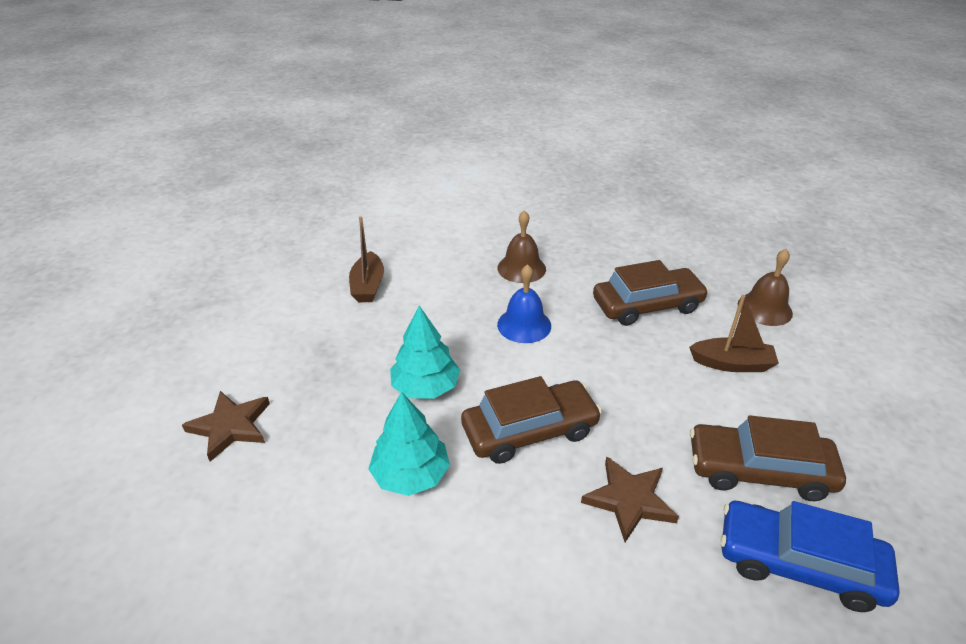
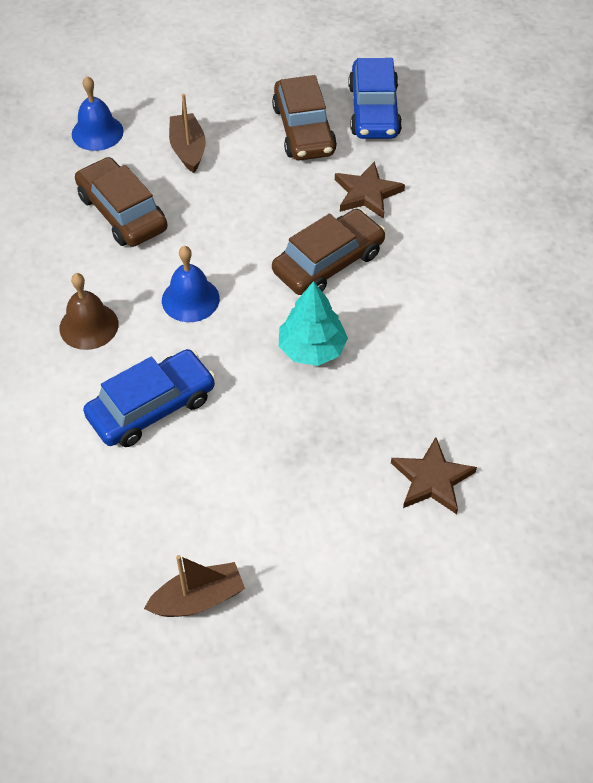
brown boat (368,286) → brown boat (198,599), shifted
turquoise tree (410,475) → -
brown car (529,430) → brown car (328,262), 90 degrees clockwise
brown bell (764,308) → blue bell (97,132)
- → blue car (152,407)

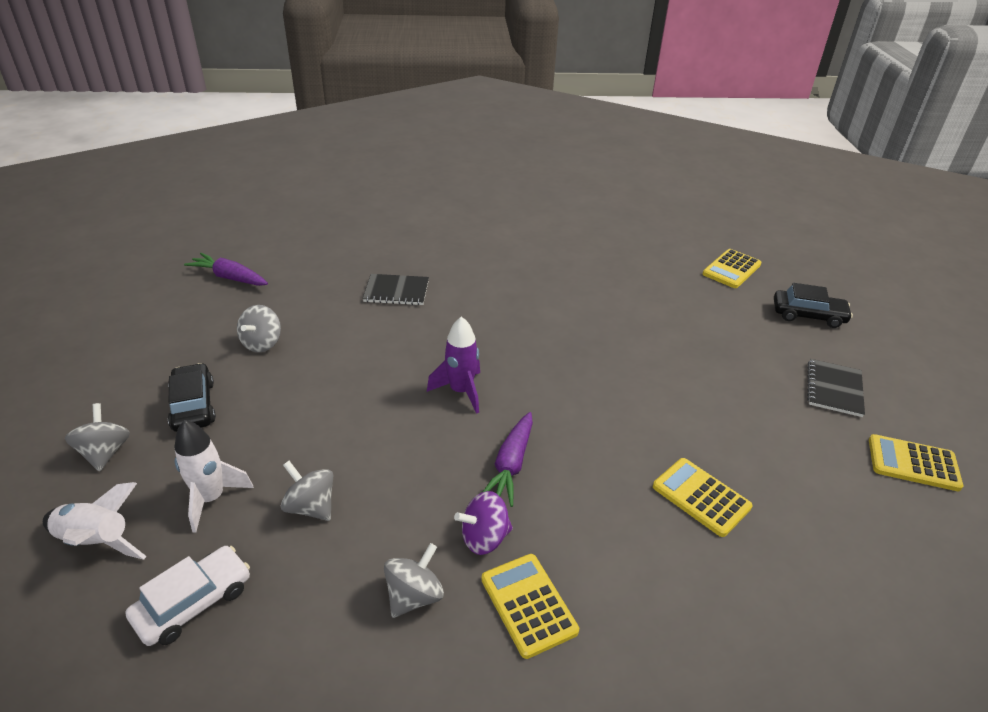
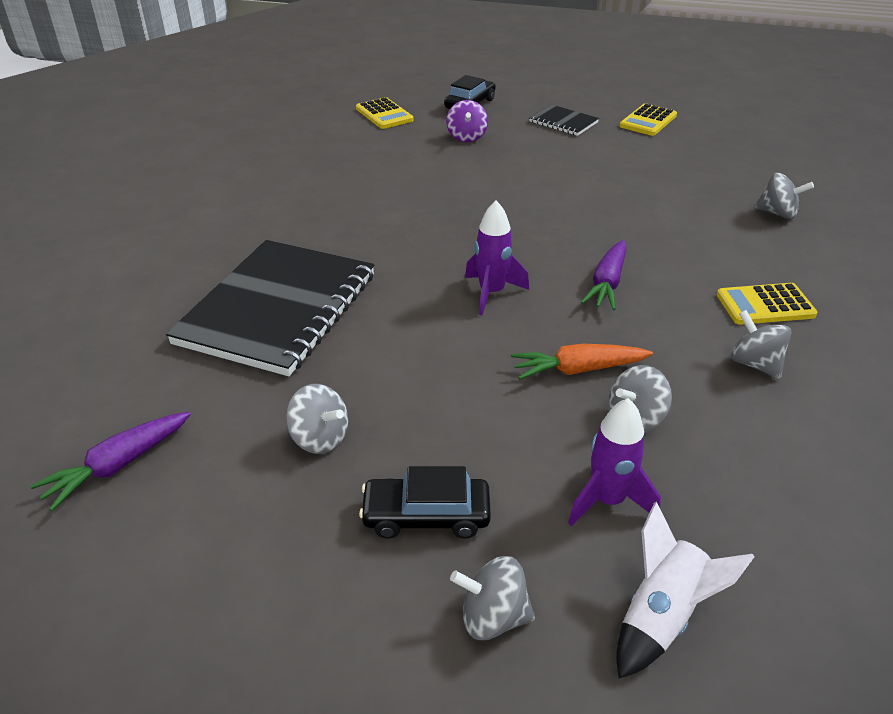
white car (194,602) → -
white rocket (211,498) → purple rocket (608,500)
black notebook (396,291) → black notebook (278,309), x2.22
purple spinning top (484,538) → purple spinning top (466,137), shifted
purple carrot (510,465) → purple carrot (607,283), 75 degrees clockwise
yellow calculator (701,497) → -
- → orange carrot (578,370)
- → grey spinning top (777,213)

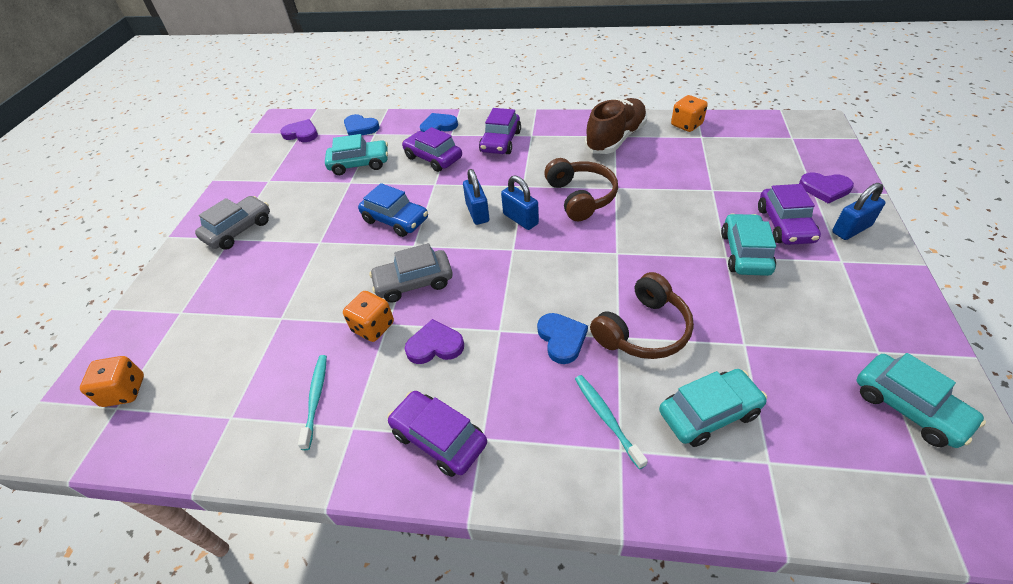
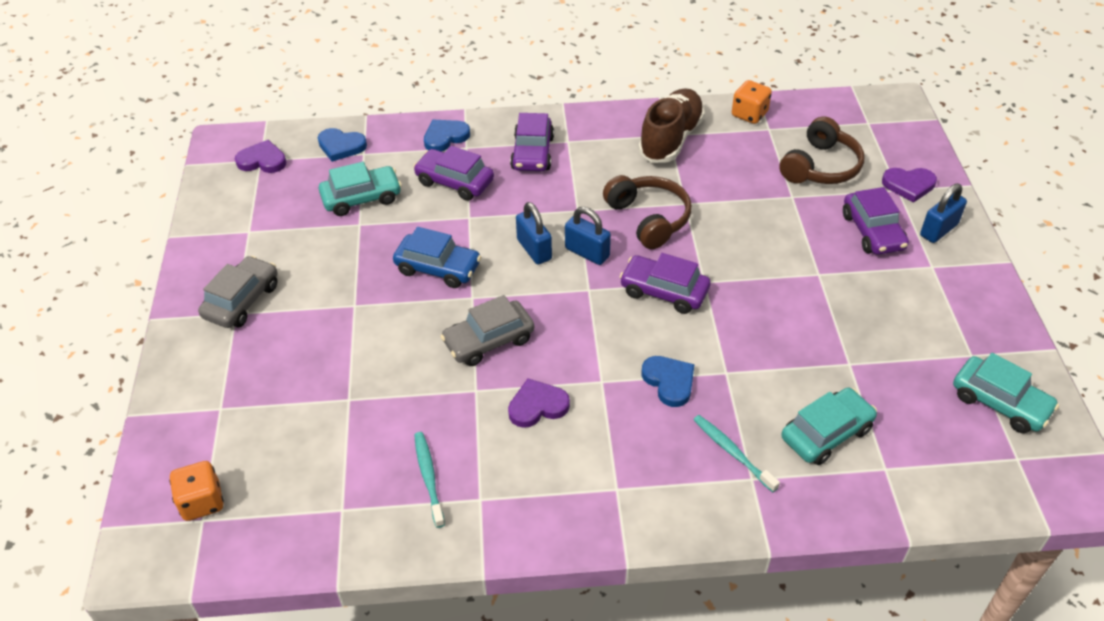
orange dice (373,327) → -
purple car (439,438) → purple car (664,291), shifted
brown headphones (643,330) → brown headphones (820,167), shifted
turquoise car (745,253) → -

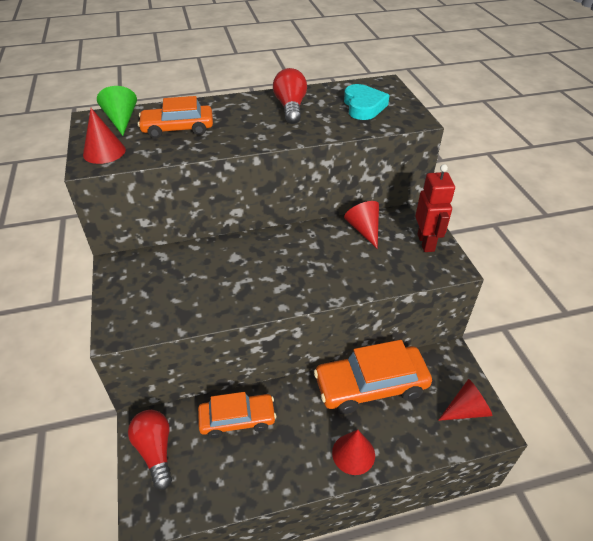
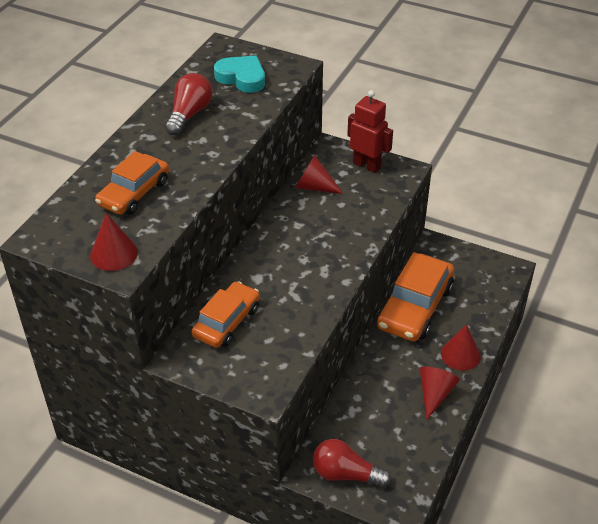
green cone (121,120) → -
orange car (237,419) → orange car (227,322), shifted
red light bulb (290,107) → red light bulb (189,114), 75 degrees clockwise
red cone (466,410) → red cone (435,394), shifted

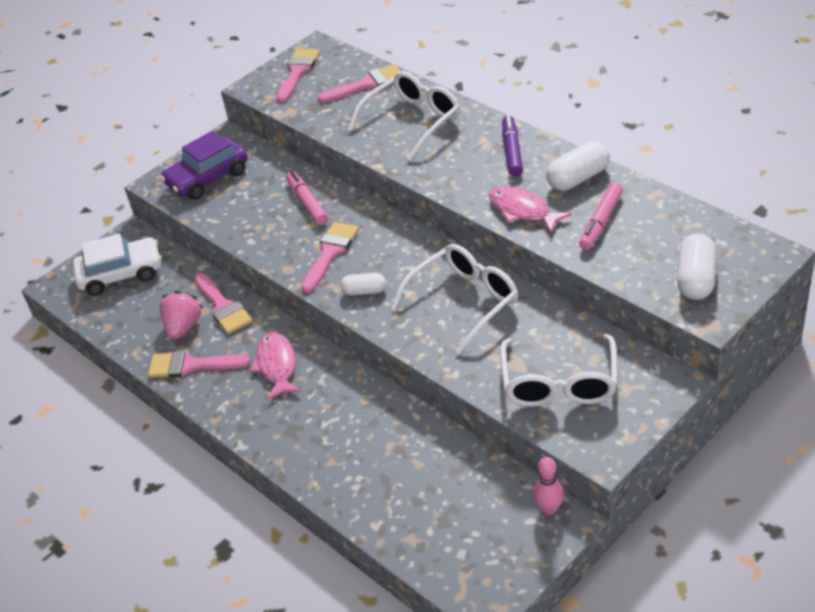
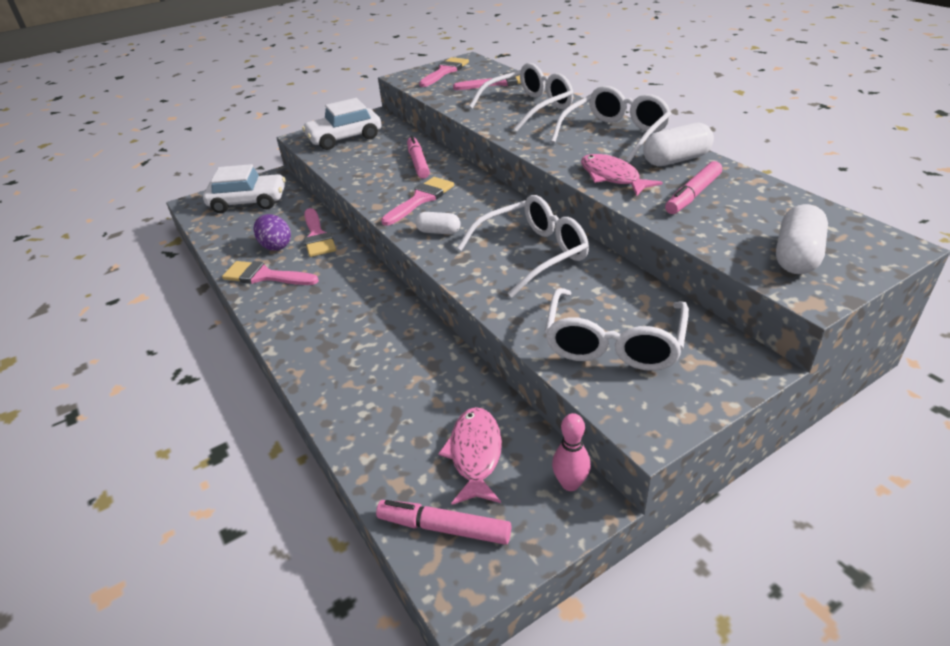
purple car (207,178) → white car (344,138)
pink strawberry (183,327) → purple egg (276,246)
pink fish (277,365) → pink fish (475,454), shifted
purple marker (512,151) → white glasses (614,135)
- → pink marker (444,527)

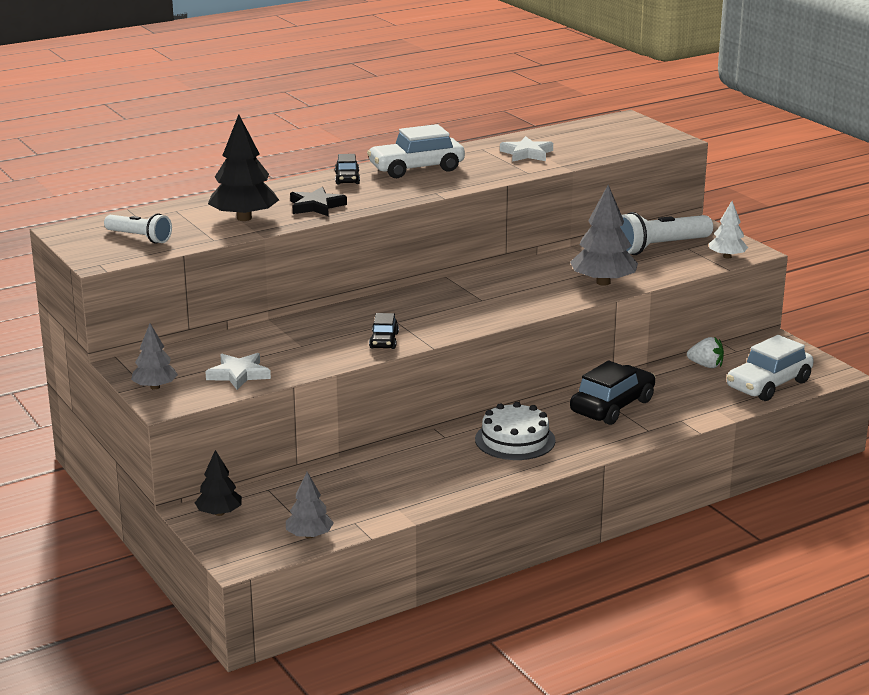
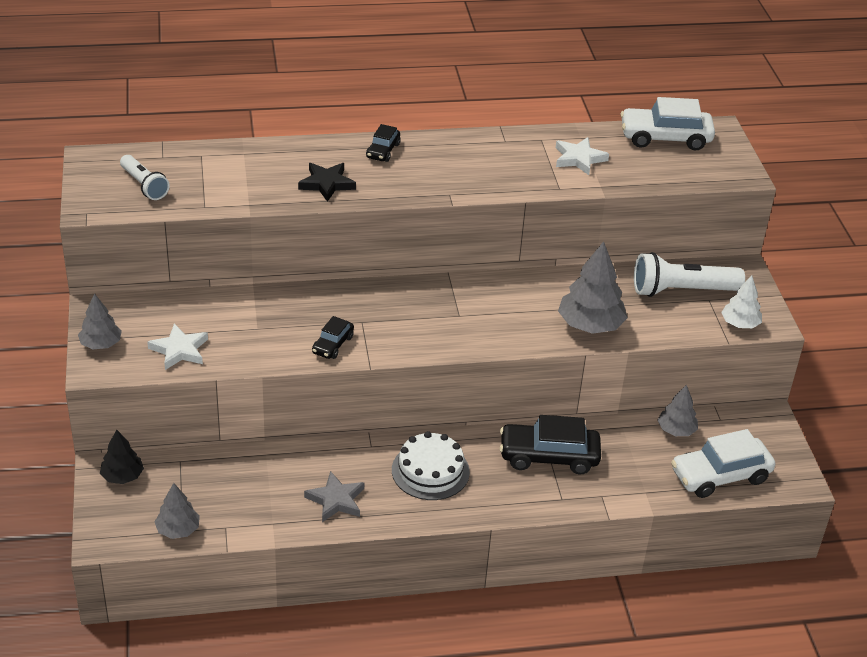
black tree (244,218) → -
white car (416,169) → white car (665,138), shifted
black car (612,406) → black car (548,456), 150 degrees counterclockwise
white strawberry (706,365) → grey tree (676,430)
- → grey star (336,500)

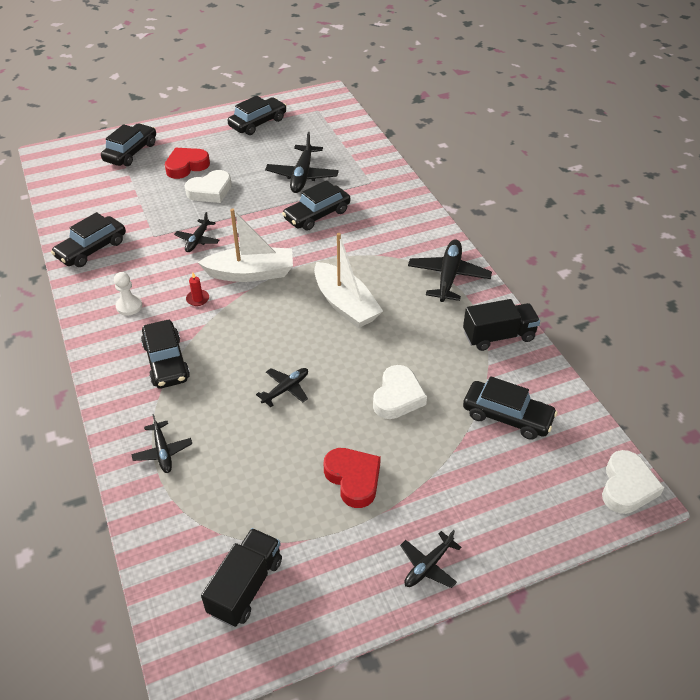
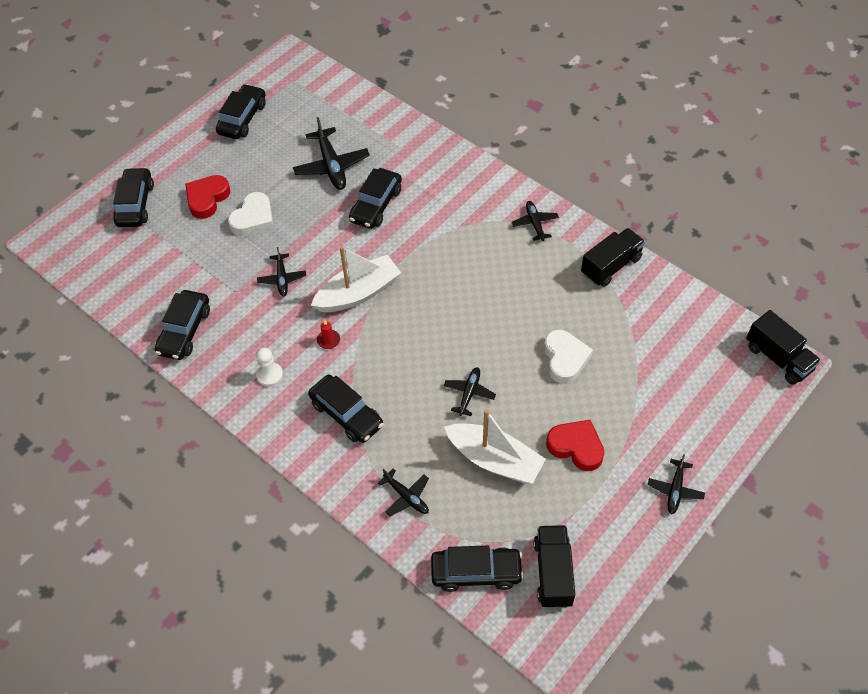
white boat (345,304) → white boat (494,460), shifted
black plane (448,276) → black plane (535,224), x0.59
black car (507,416) → black car (476,572), shifted
white heart (627,486) → black truck (778,358)

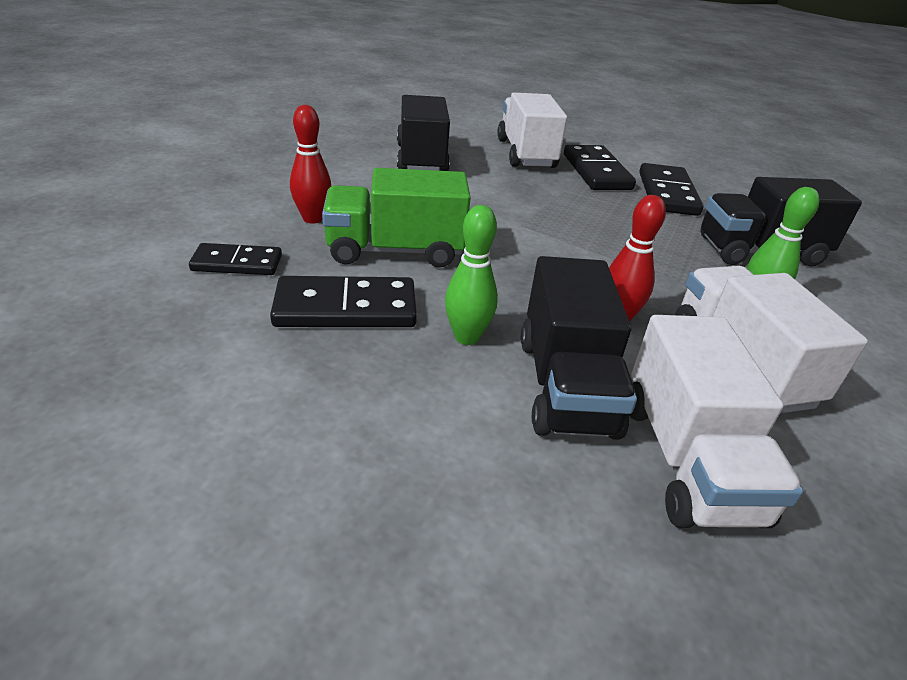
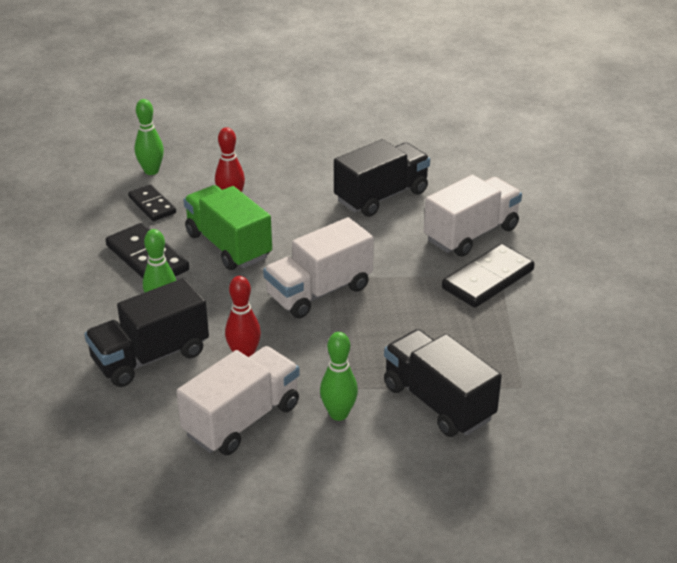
white truck (687,460) → white truck (319,291), shifted
black domino (667,193) → -
- → green bowling pin (151,171)

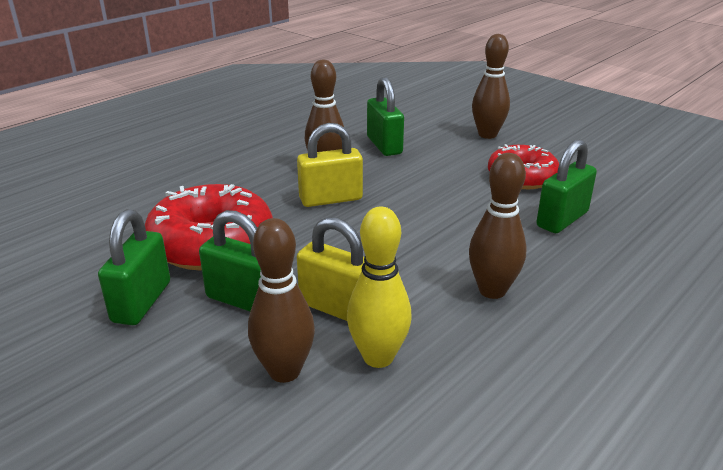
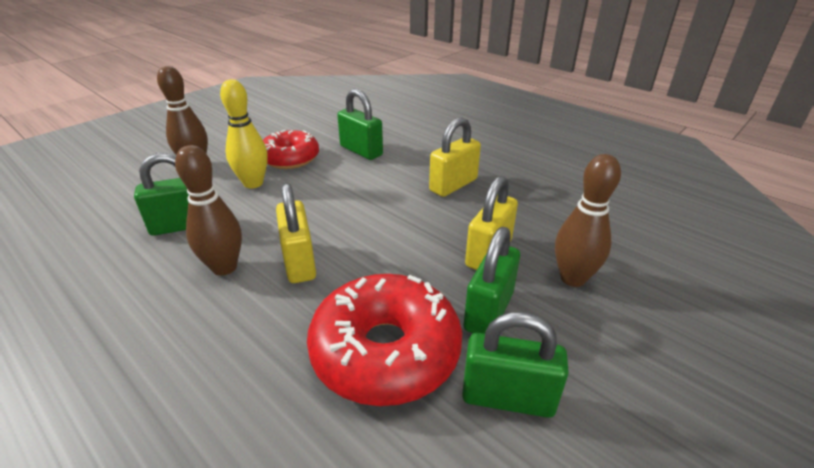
yellow bowling pin (378,357) → yellow bowling pin (253,183), shifted
brown bowling pin (492,290) → yellow padlock (453,185)

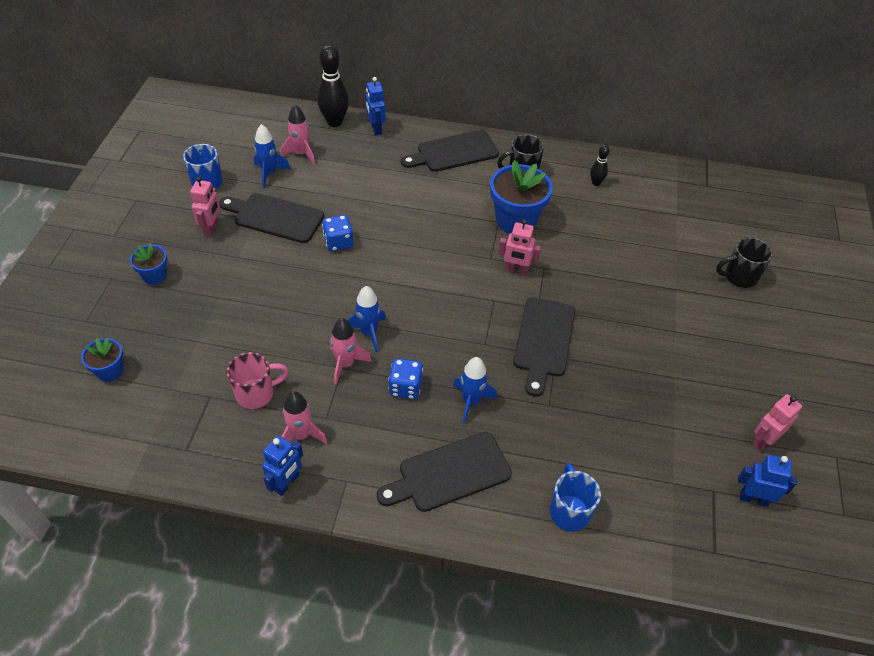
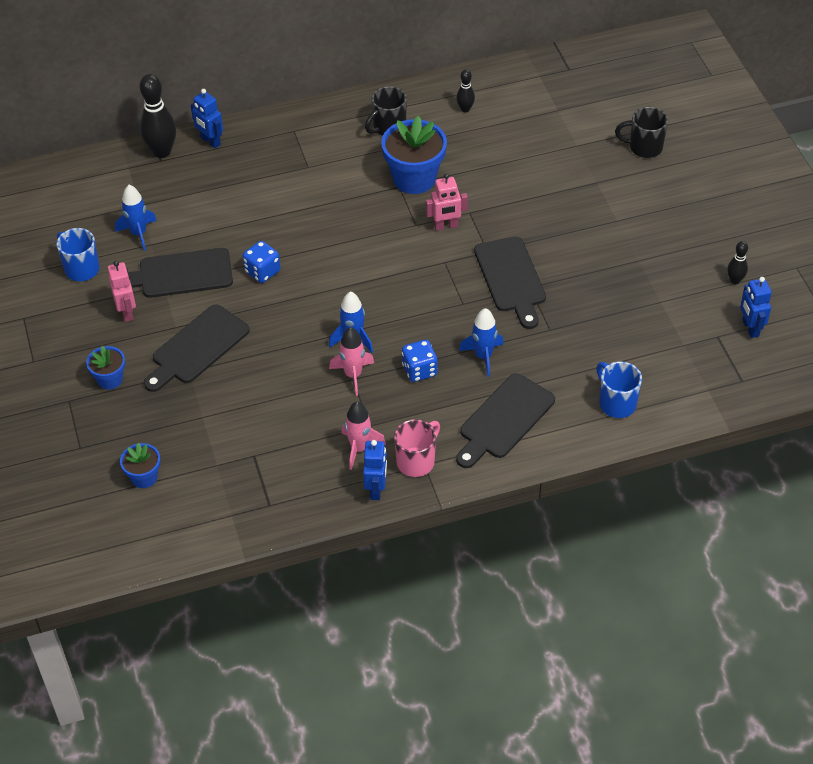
pink mug (256,393) → pink mug (416,461), shifted
pink rocket (301,154) → -
black cutting board (453,152) → black cutting board (197,347), shifted
black mug (739,277) → black mug (644,147), 45 degrees clockwise
blue robot (753,499) → blue robot (750,328), 90 degrees counterclockwise
pink robot (763,441) → black bowling pin (735,280)

